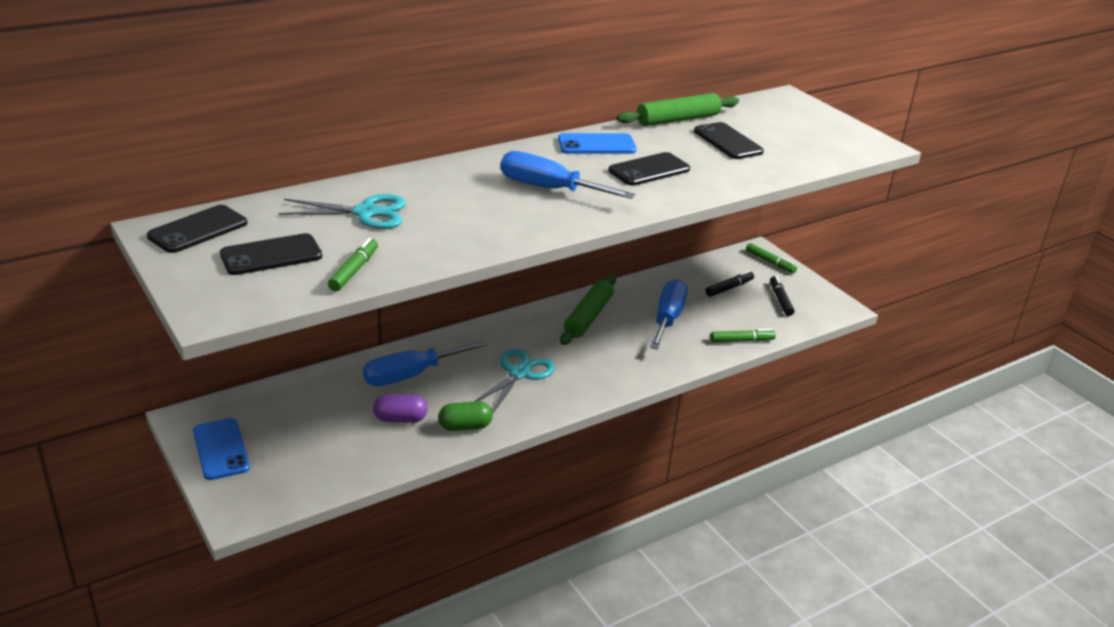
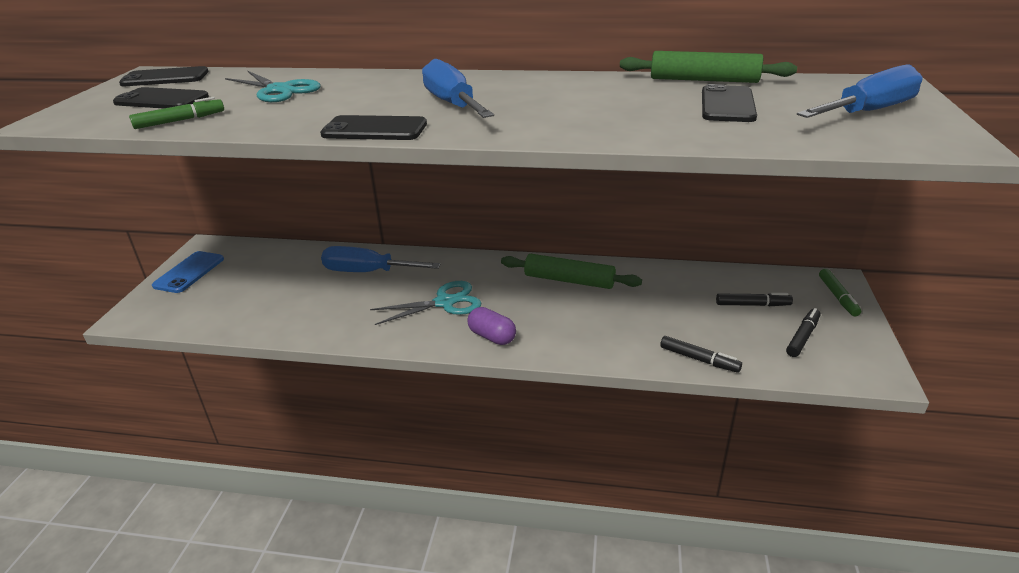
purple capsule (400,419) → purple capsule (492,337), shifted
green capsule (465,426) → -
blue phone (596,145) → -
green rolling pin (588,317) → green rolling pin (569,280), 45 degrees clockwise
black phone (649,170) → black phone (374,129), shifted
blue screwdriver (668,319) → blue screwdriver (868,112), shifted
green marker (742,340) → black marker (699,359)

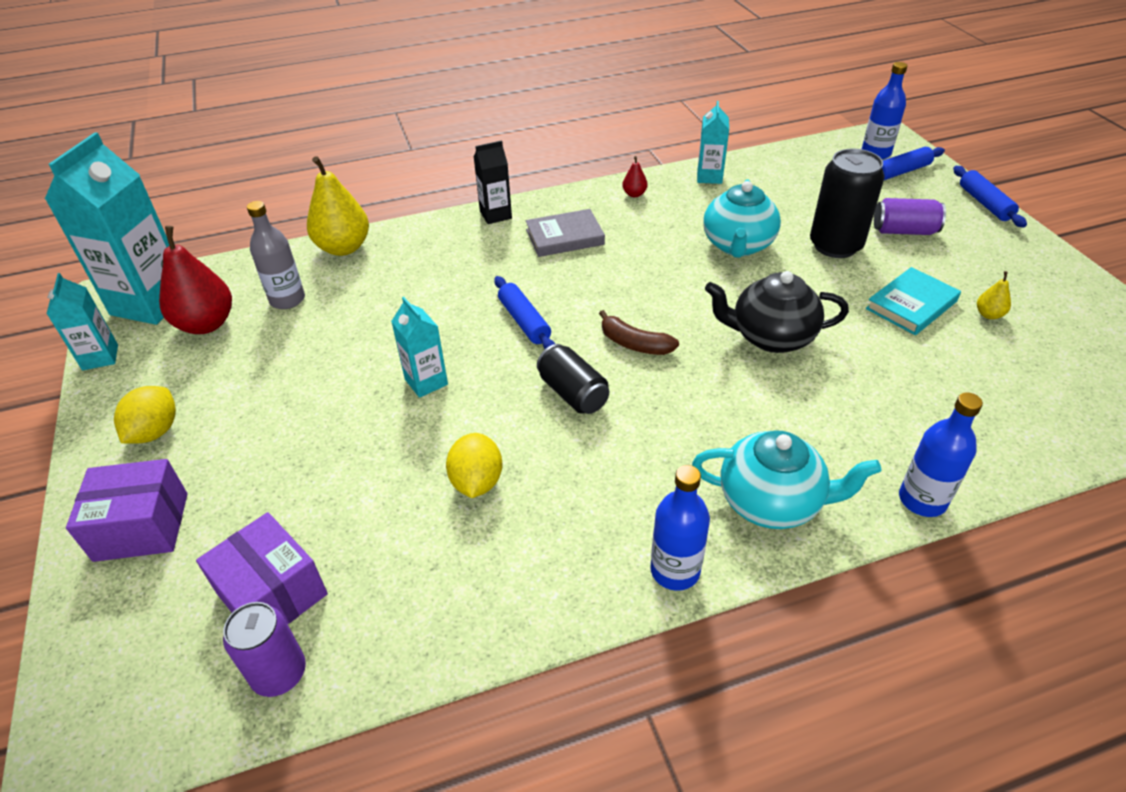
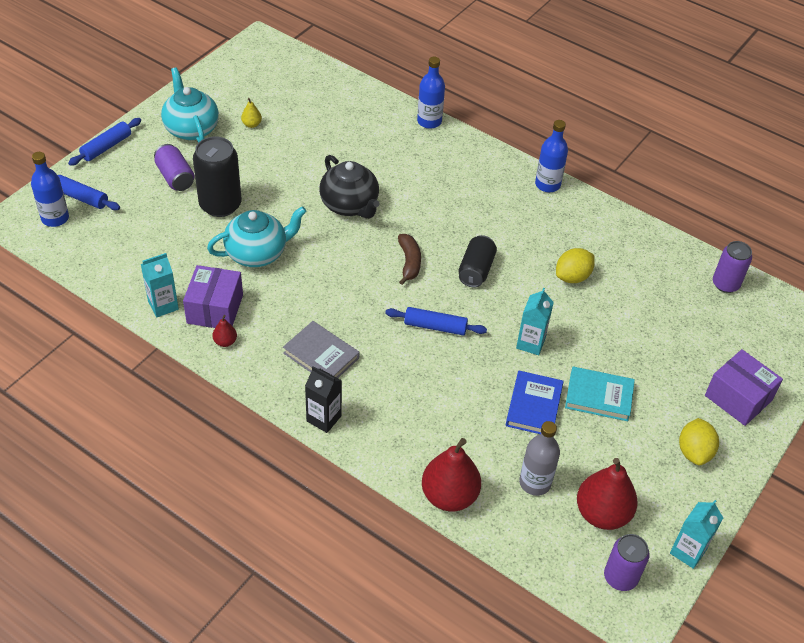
turquoise carton (151,303) → purple can (620,577)
yellow lemon (155,432) → yellow lemon (694,452), 60 degrees counterclockwise
purple box (272,593) → purple box (215,309), shifted
yellow pear (343,247) → red pear (449,496)
blue rolling pin (524,321) → blue rolling pin (435,326), 75 degrees clockwise
turquoise teapot (771,502) → turquoise teapot (191,129), shifted
turquoise book (911,305) → turquoise book (599,396), shifted
- → blue book (534,406)

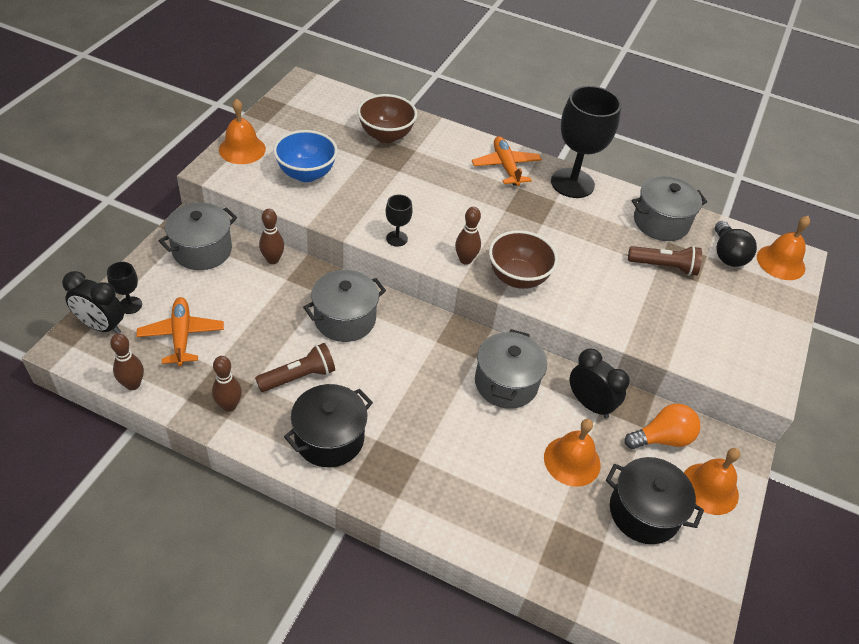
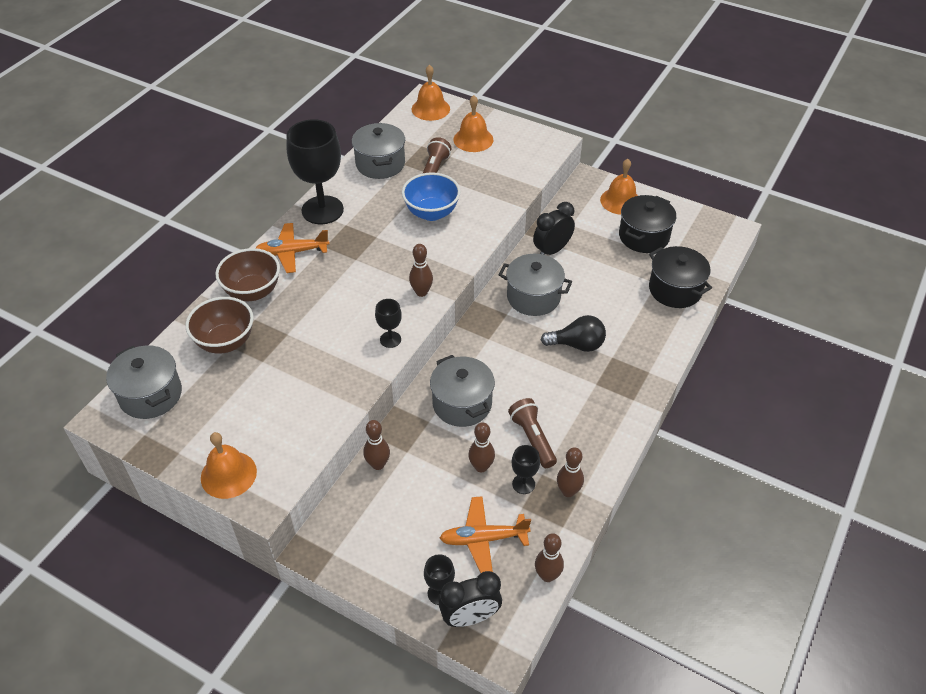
black clock (101,326) → black clock (470,617), 45 degrees clockwise
grey pot (202,250) → grey pot (151,395), shifted
blue bowl (306,174) → blue bowl (431,213), shifted
black pot (329,438) → black pot (675,289), shifted
brown bowl (517,278) → brown bowl (253,292), shifted
orange bell (572,461) → orange bell (473,139), shifted
orange light bulb (662,438) → -
black light bulb (727,255) → black light bulb (577,345), shifted
- → brown bowling pin (481,467)
- → black goblet (523,484)

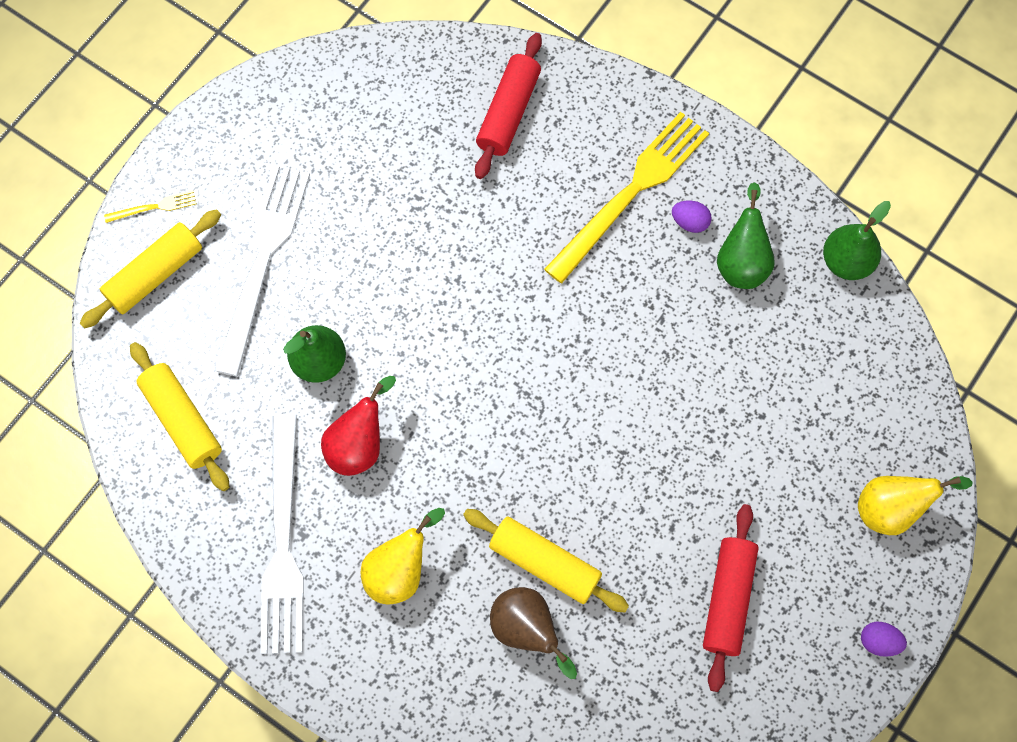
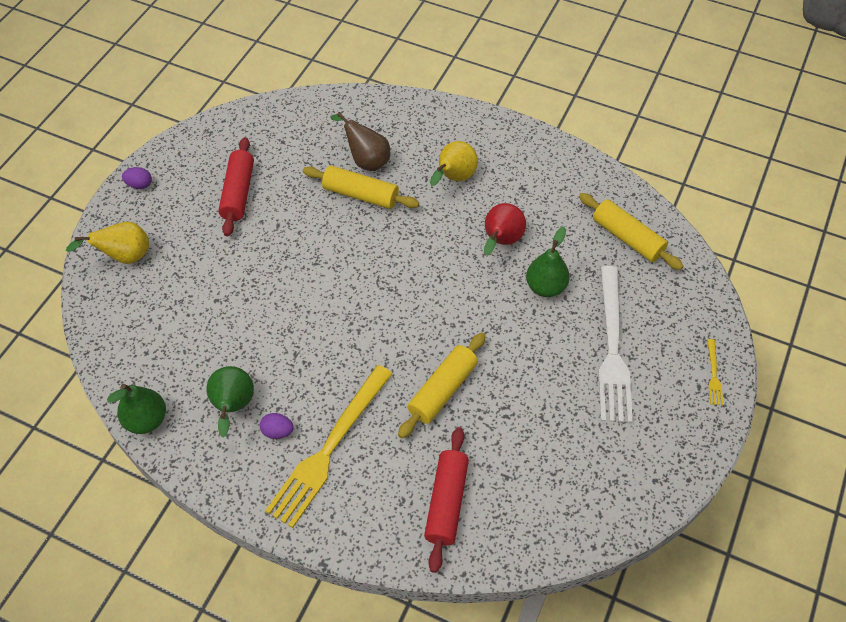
yellow rolling pin (155,274) → yellow rolling pin (442,390), shifted
yellow fork (154,207) → yellow fork (713,374), 60 degrees counterclockwise
white fork (283,542) → -

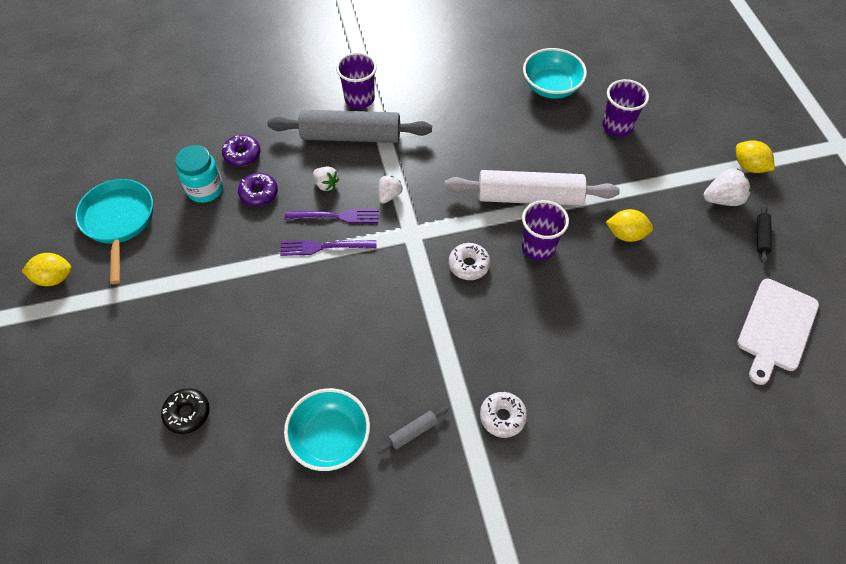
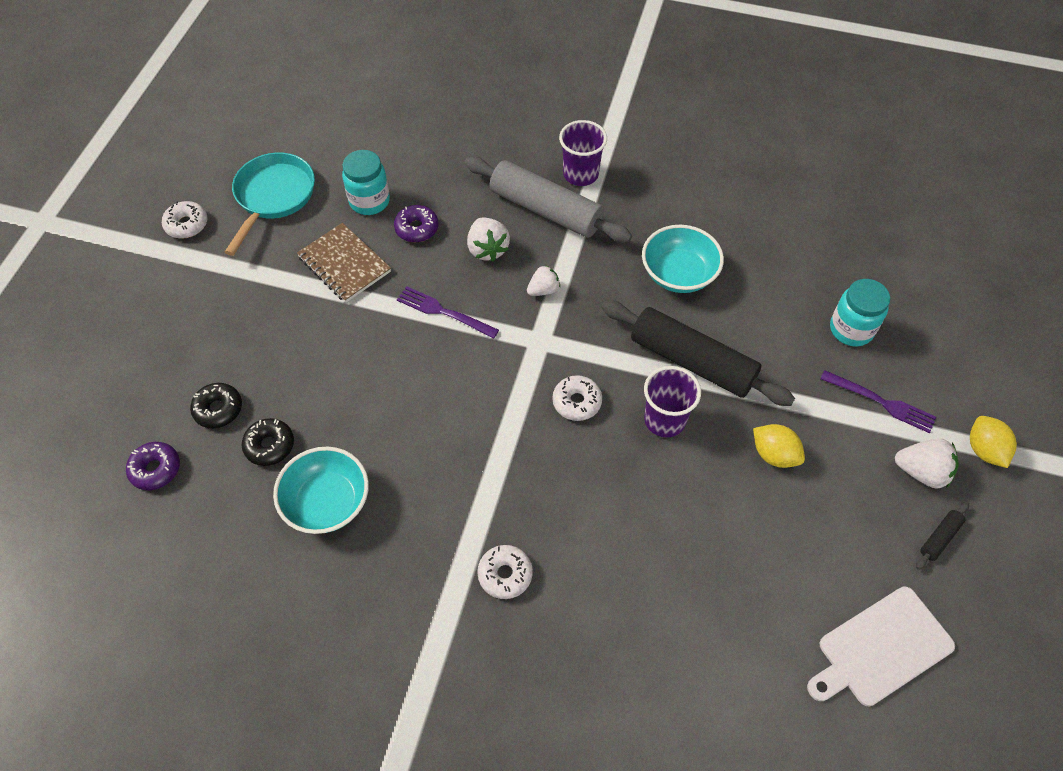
yellow lemon (54,278) → white donut (186,224)
purple donut (242,155) → purple donut (155,469), shifted
purple fork (337,216) → purple fork (882,402), shifted
white strawberry (326,184) → white strawberry (487,249), x1.50
grey rolling pin (413,432) → -
white rolling pin (529,197) → black rolling pin (692,361)
turquoise bowl (551,87) → turquoise bowl (678,274), shifted
purple cup (617,126) → turquoise jar (851,329)
- → black donut (269,445)
- → brown notebook (344,264)

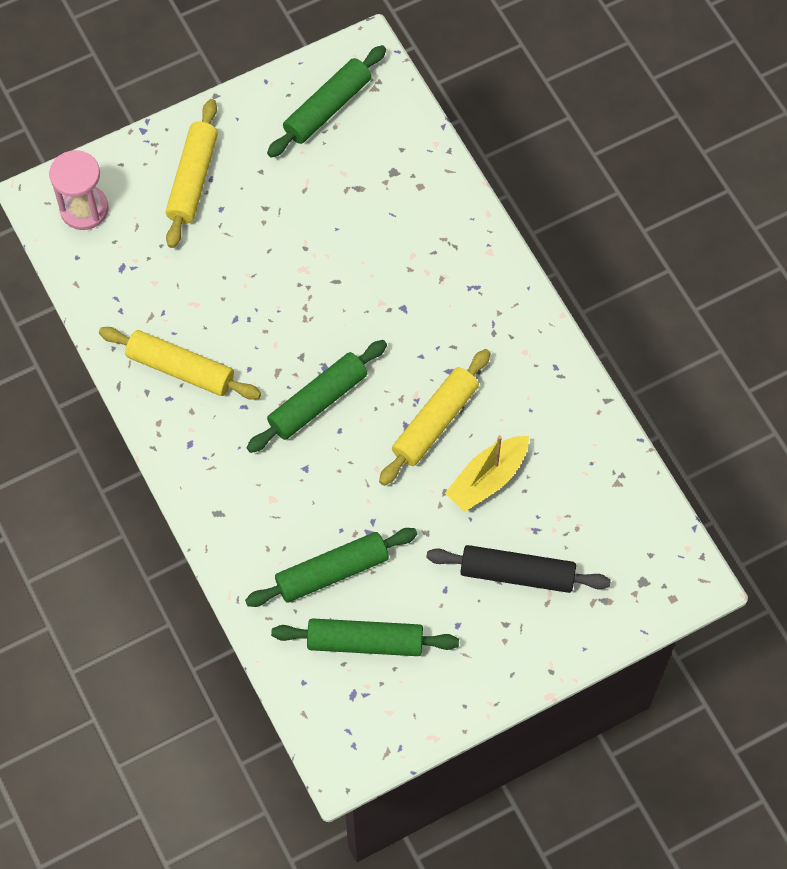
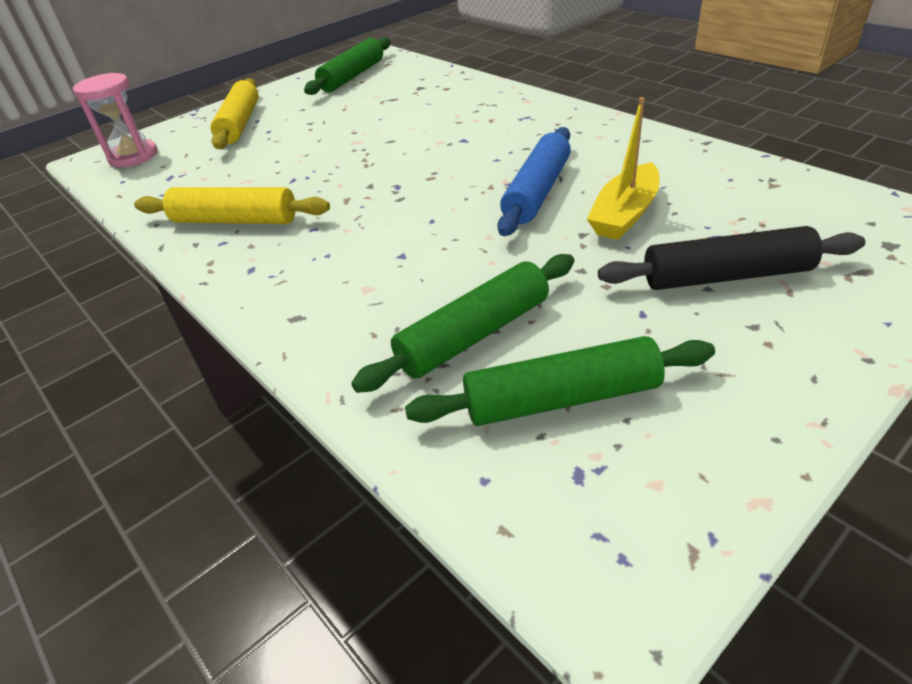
green rolling pin (317,401) → -
yellow rolling pin (435,422) → blue rolling pin (537,192)

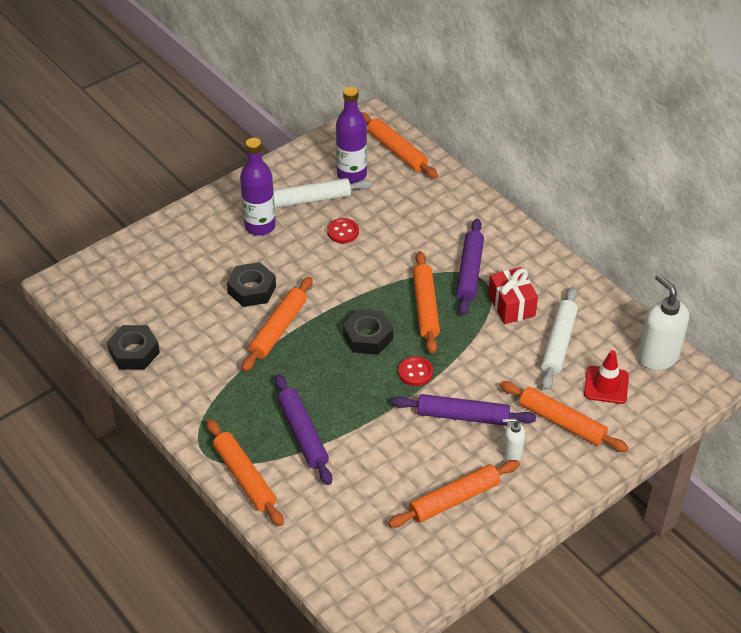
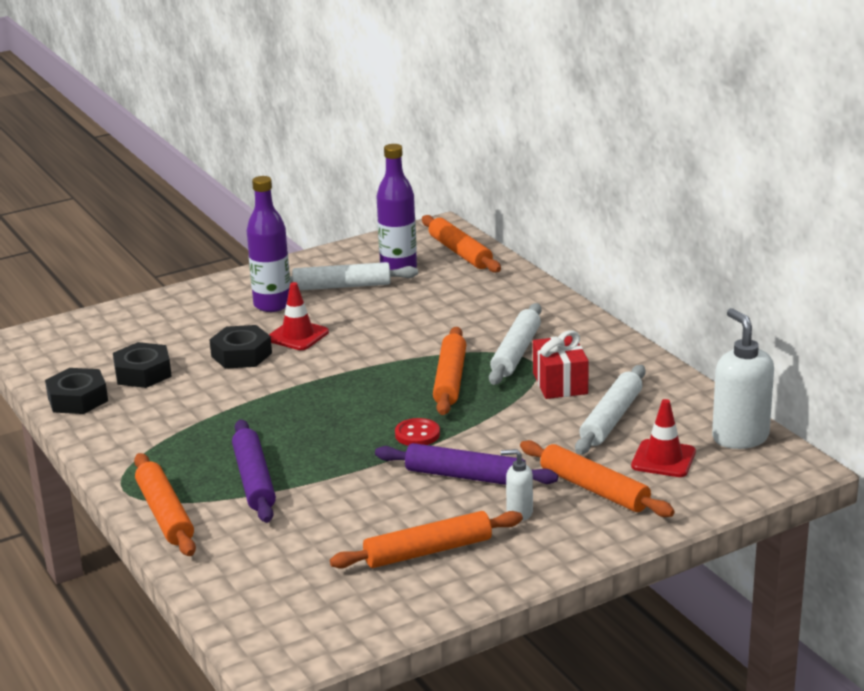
orange rolling pin (278,329) → -
red button (343,232) → -
black nut (367,337) → black nut (143,373), shifted
purple rolling pin (469,272) → white rolling pin (516,353)
- → red traffic cone (297,336)

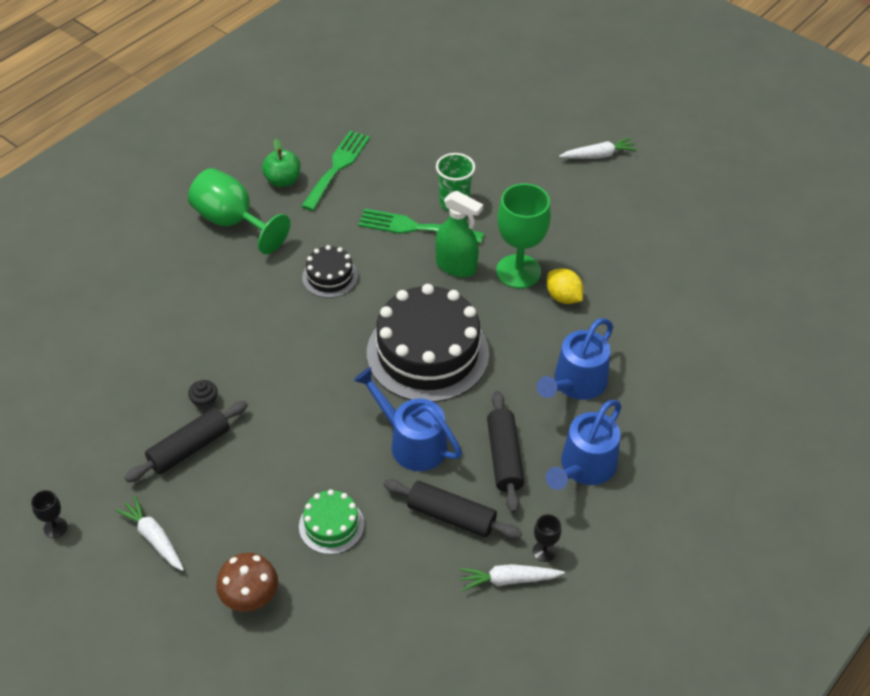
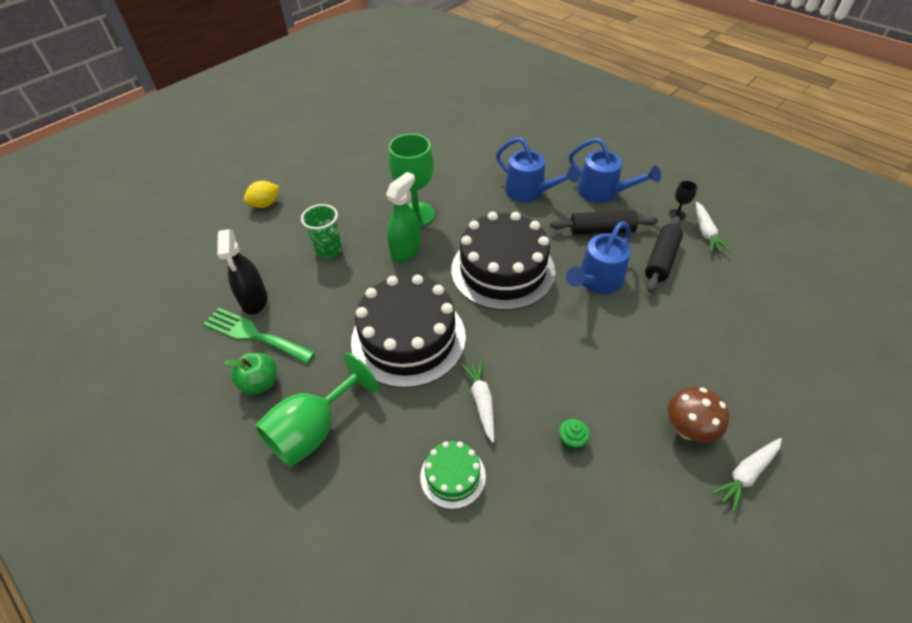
black goblet (55,527) → -
black rolling pin (189,448) → -
black cupcake (204,401) → green cupcake (571,440)
brown mushroom (250,598) → brown mushroom (687,429), shifted
green cake (331,525) → green cake (453,476), shifted
black cake (330,276) → black cake (408,338), x2.09
green fork (414,227) → -
yellow lemon (563,297) → yellow lemon (265,204), shifted
white carrot (598,155) → white carrot (481,401), shifted
- → black spray bottle (254,300)

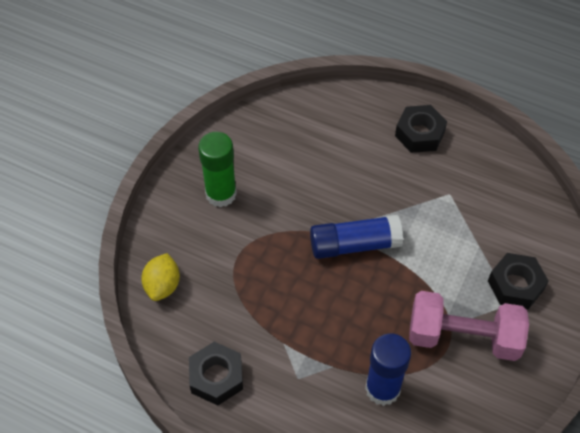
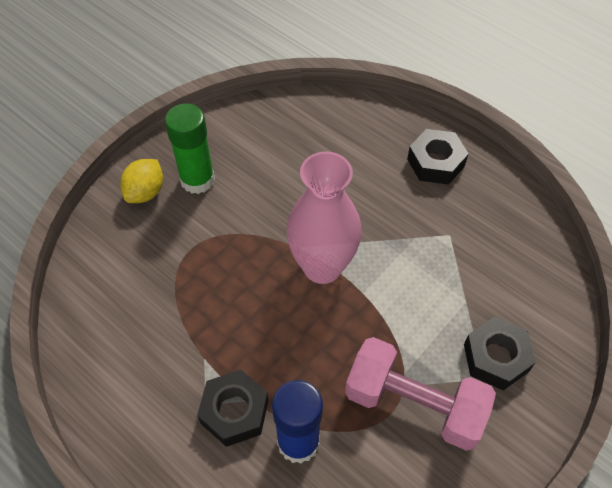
yellow lemon (162,285) → yellow lemon (145,192), shifted
black nut (216,377) → black nut (234,411), shifted
blue glue stick (354,245) → pink vase (322,267)

